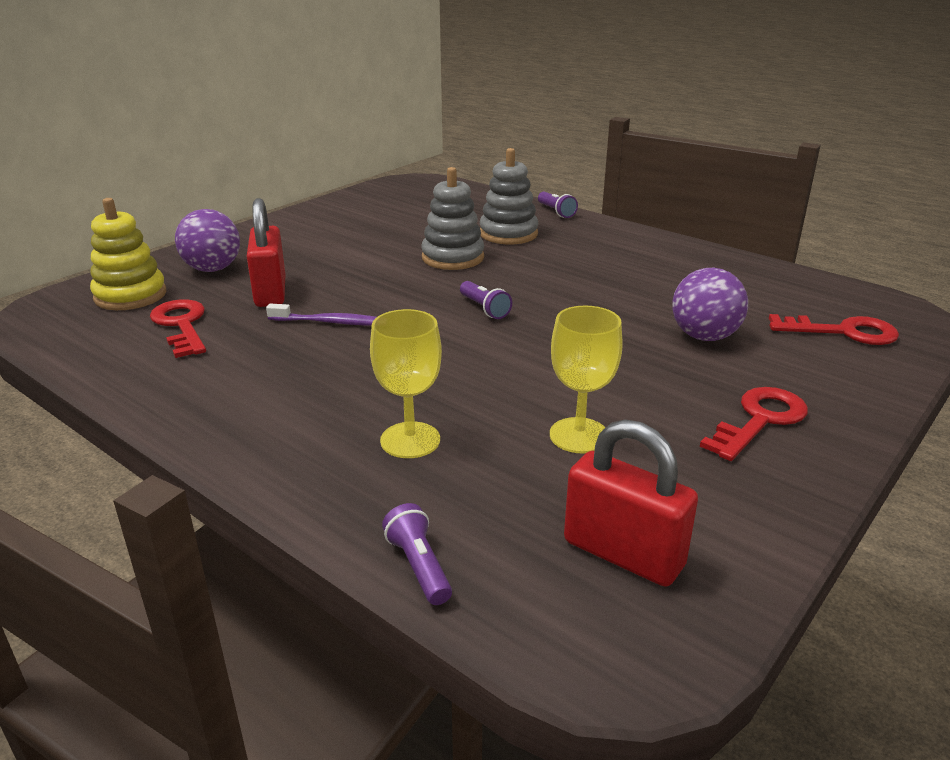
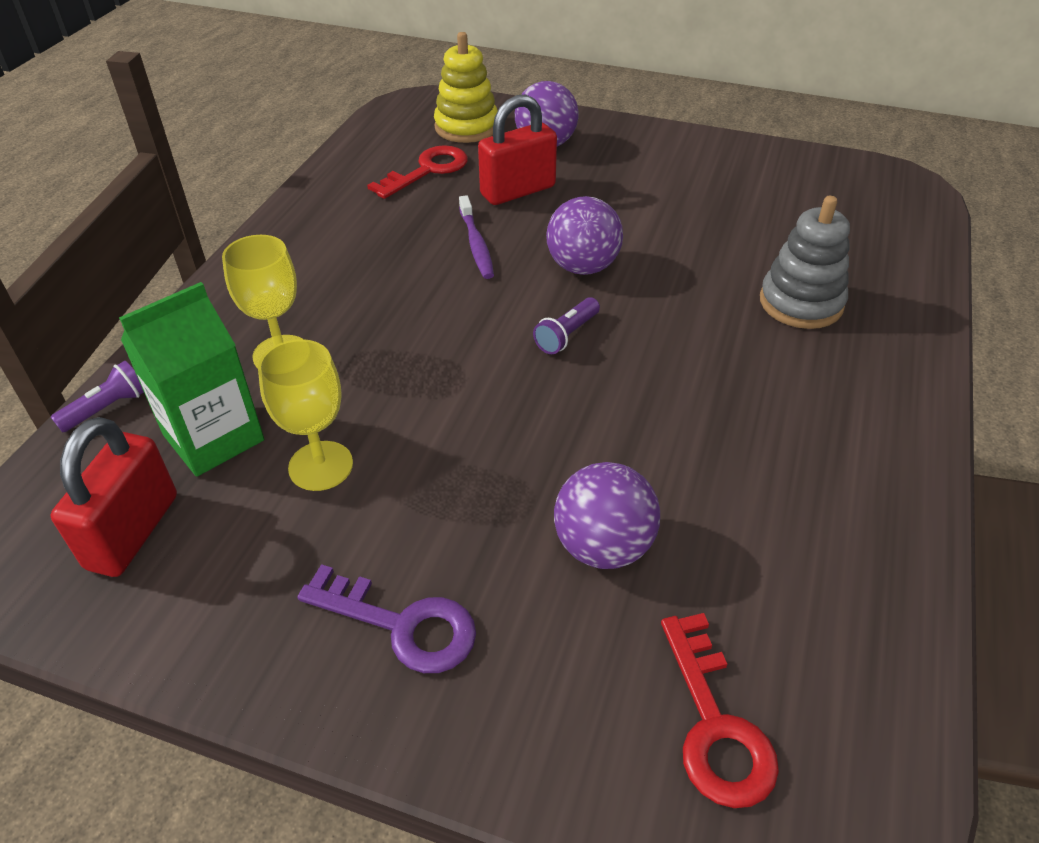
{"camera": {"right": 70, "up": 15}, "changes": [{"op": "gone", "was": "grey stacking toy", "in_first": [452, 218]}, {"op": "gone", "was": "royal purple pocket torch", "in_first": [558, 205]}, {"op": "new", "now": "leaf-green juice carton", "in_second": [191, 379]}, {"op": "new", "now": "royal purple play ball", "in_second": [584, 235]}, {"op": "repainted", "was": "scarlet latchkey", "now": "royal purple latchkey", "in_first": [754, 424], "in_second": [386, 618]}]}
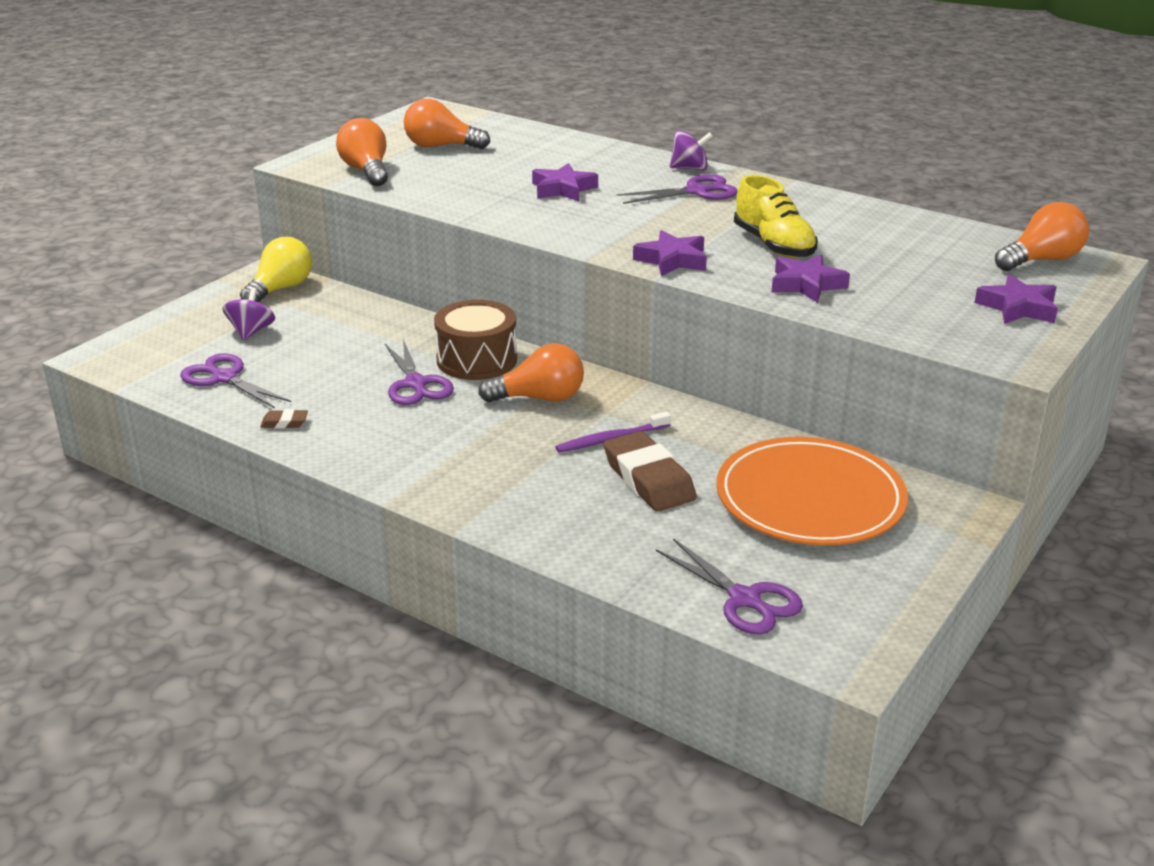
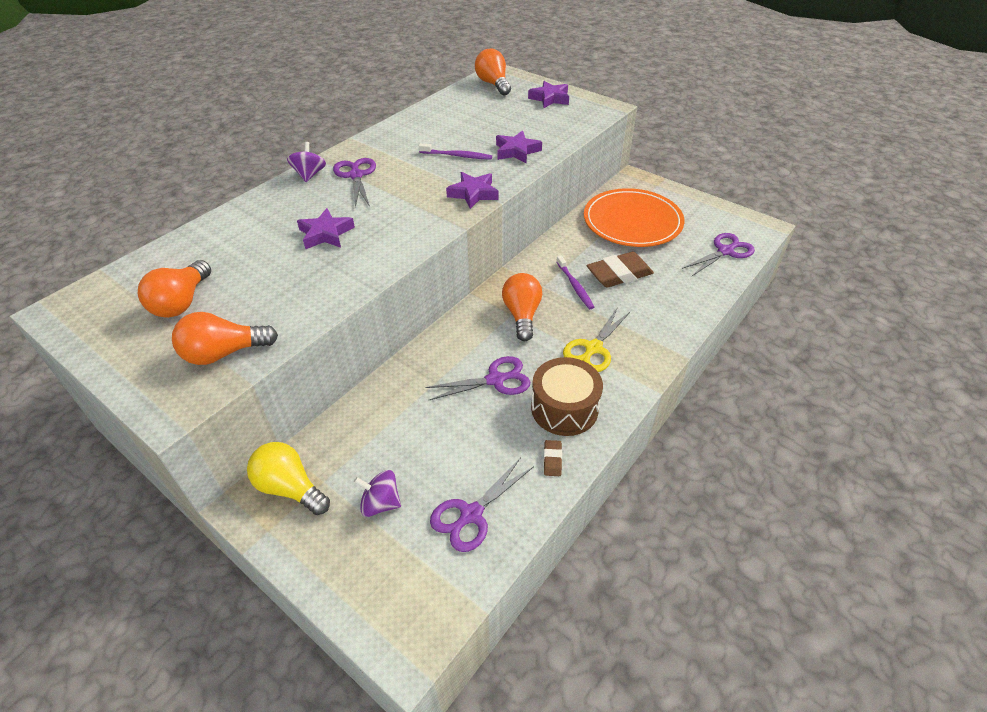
{"camera": {"right": -85, "up": 15}, "changes": [{"op": "new", "now": "bright yellow pair of scissors", "in_second": [597, 339]}, {"op": "shifted", "was": "brown drum", "in_first": [475, 340], "in_second": [567, 396]}, {"op": "swapped", "was": "bright yellow lace-up shoe", "now": "royal purple tooth brush", "in_first": [776, 216], "in_second": [455, 151]}]}
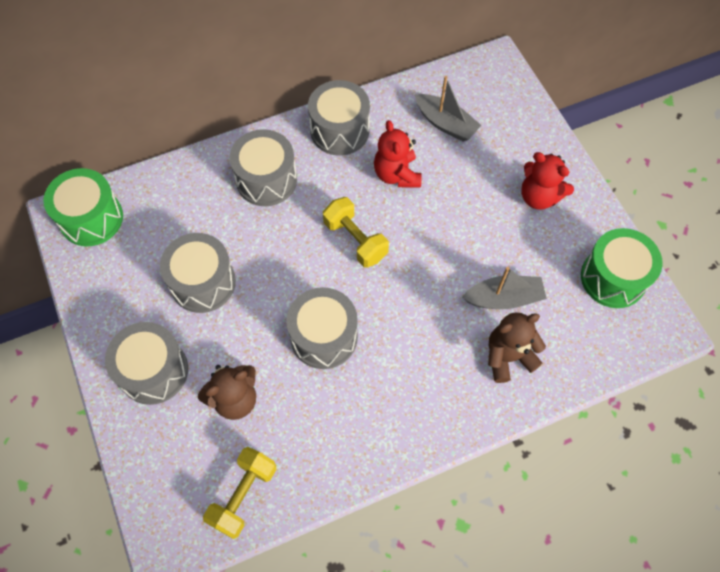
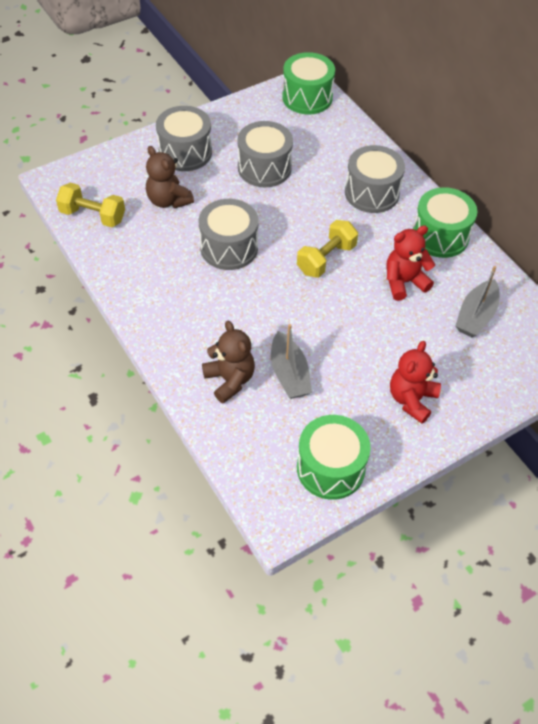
{"camera": {"right": 80, "up": -10}, "changes": [{"op": "repainted", "was": "grey drum", "now": "leaf-green drum", "in_first": [339, 118], "in_second": [445, 222]}]}
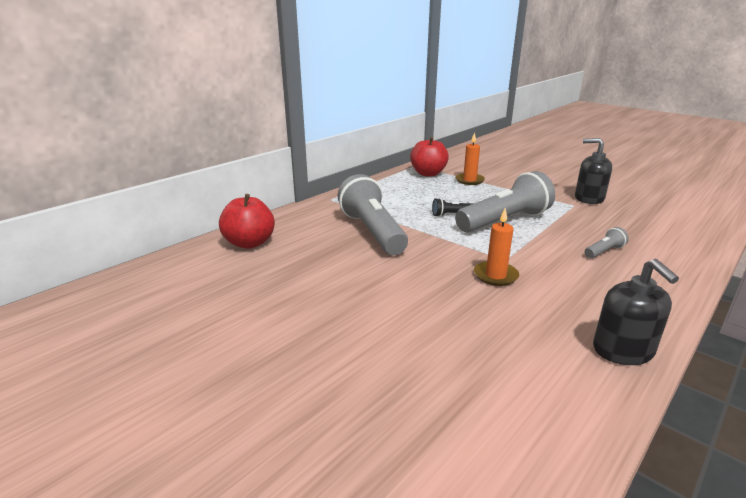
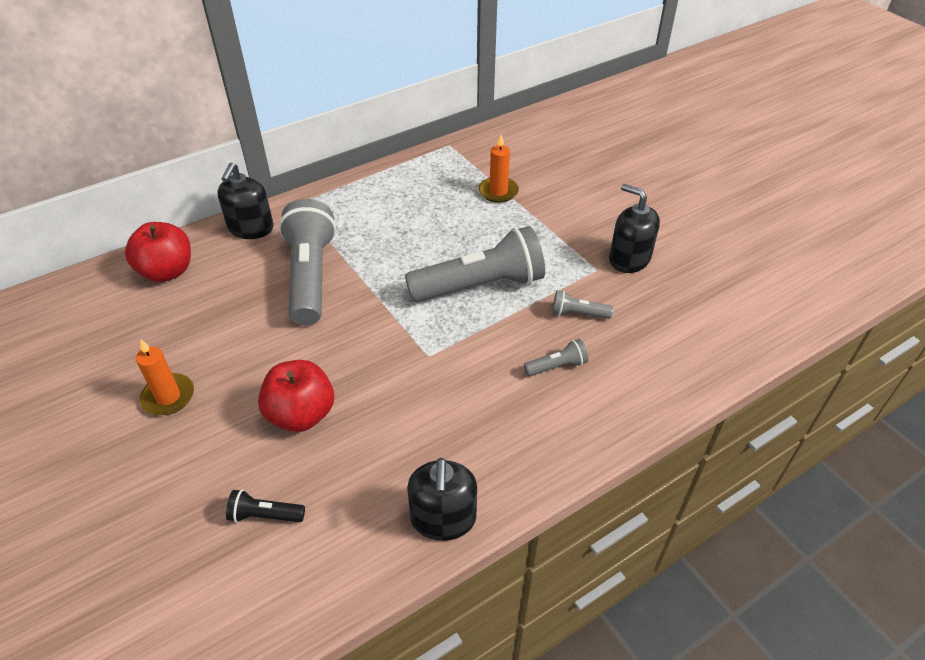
{"camera": {"right": 15, "up": 20}, "changes": [{"op": "new", "now": "jet-black pump bottle", "in_second": [245, 200]}, {"op": "new", "now": "grey pocket torch", "in_second": [582, 304]}, {"op": "shifted", "was": "scarlet apple", "in_first": [429, 157], "in_second": [296, 396]}, {"op": "shifted", "was": "jet-black pocket torch", "in_first": [453, 207], "in_second": [265, 506]}, {"op": "shifted", "was": "bright orange candle", "in_first": [496, 247], "in_second": [165, 377]}]}
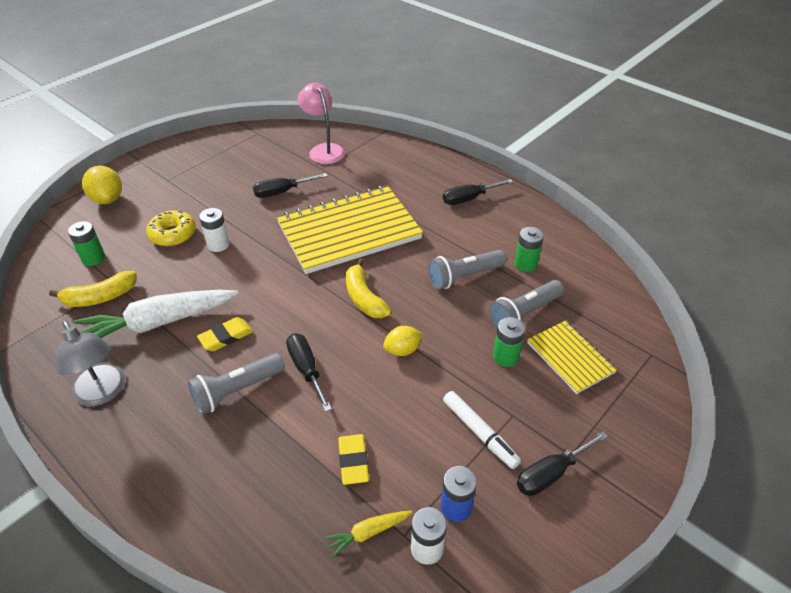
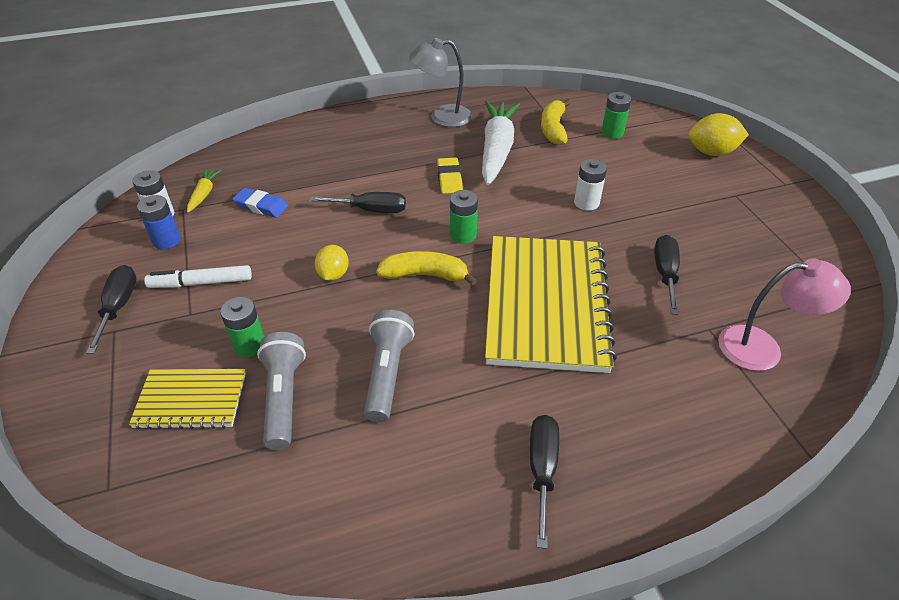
{"camera": {"right": 120, "up": 0}, "changes": [{"op": "gone", "was": "bright yellow doughnut", "in_first": [171, 228]}, {"op": "gone", "was": "grey pocket torch", "in_first": [236, 384]}, {"op": "shifted", "was": "leaf-green battery", "in_first": [529, 249], "in_second": [464, 217]}, {"op": "repainted", "was": "bright yellow gum eraser", "now": "cobalt gum eraser", "in_first": [353, 459], "in_second": [260, 203]}]}
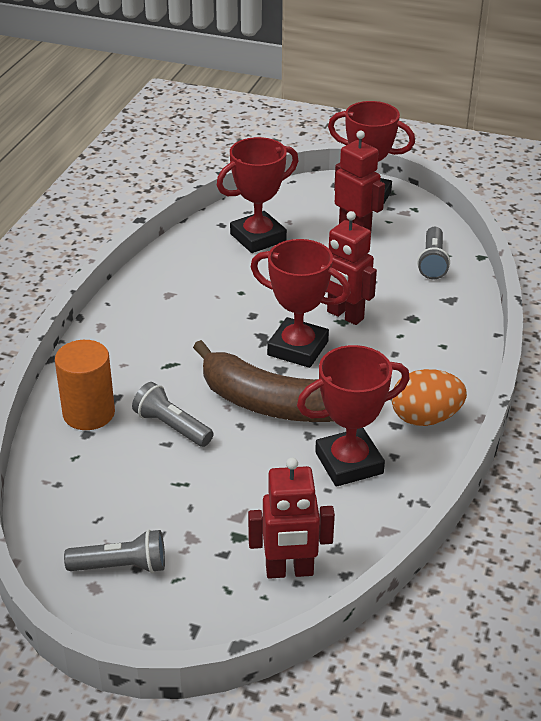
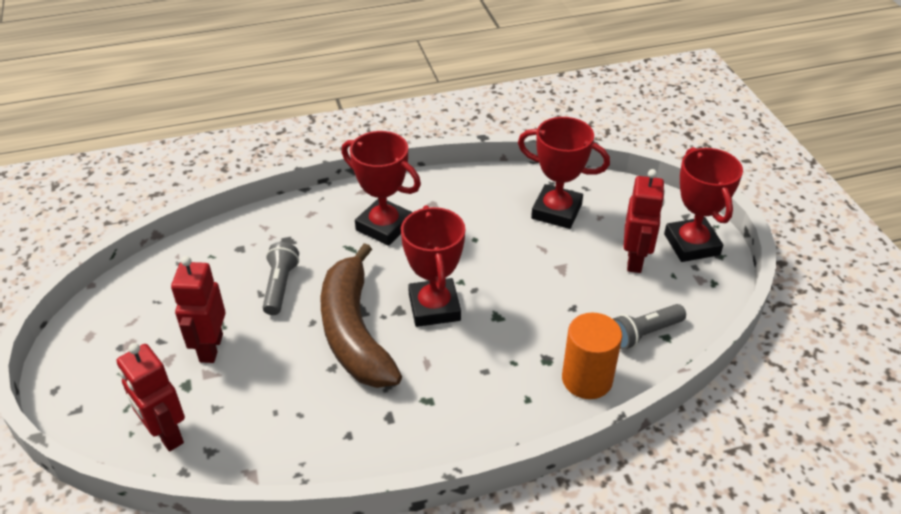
{"camera": {"right": 55, "up": 5}, "changes": [{"op": "gone", "was": "grey pocket torch", "in_first": [114, 551]}, {"op": "gone", "was": "bright orange toy egg", "in_first": [429, 397]}, {"op": "shifted", "was": "bright orange cylinder", "in_first": [85, 385], "in_second": [592, 356]}, {"op": "shifted", "was": "scarlet award cup", "in_first": [353, 416], "in_second": [381, 188]}, {"op": "shifted", "was": "scarlet robot figure", "in_first": [351, 268], "in_second": [198, 309]}]}
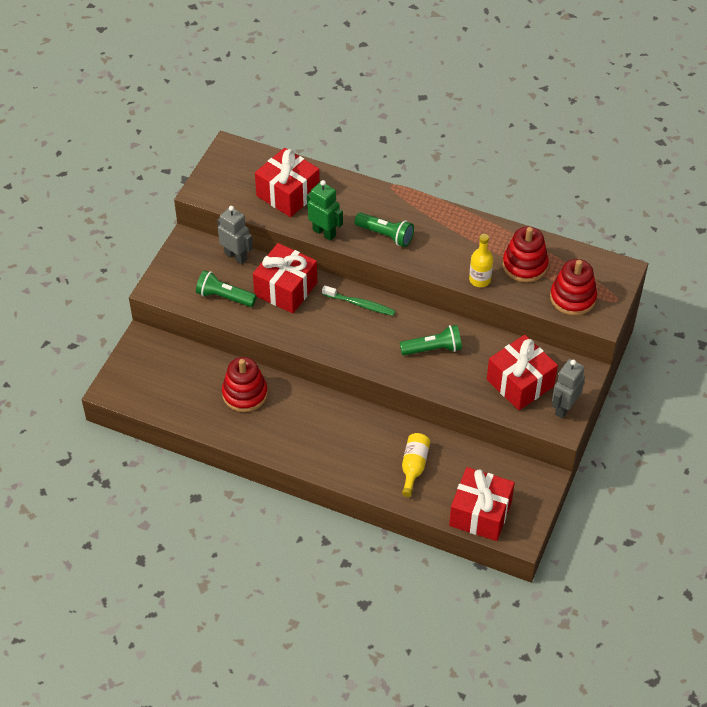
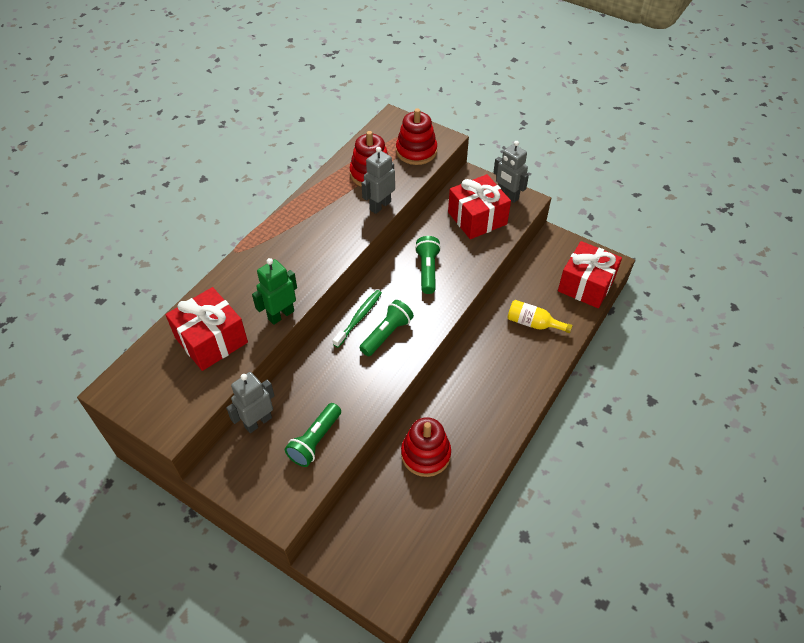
{"camera": {"right": -80, "up": 0}, "changes": [{"op": "gone", "was": "scarlet gift", "in_first": [285, 278]}, {"op": "shifted", "was": "leaf-green pocket torch", "in_first": [384, 230], "in_second": [387, 328]}, {"op": "swapped", "was": "bright yellow bottle", "now": "grey robot figure", "in_first": [481, 260], "in_second": [378, 180]}]}
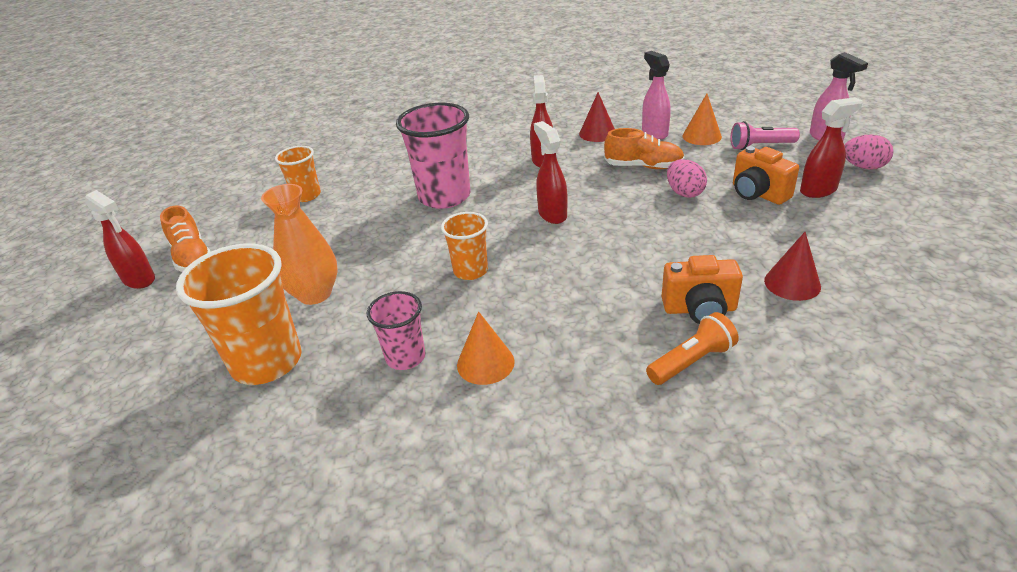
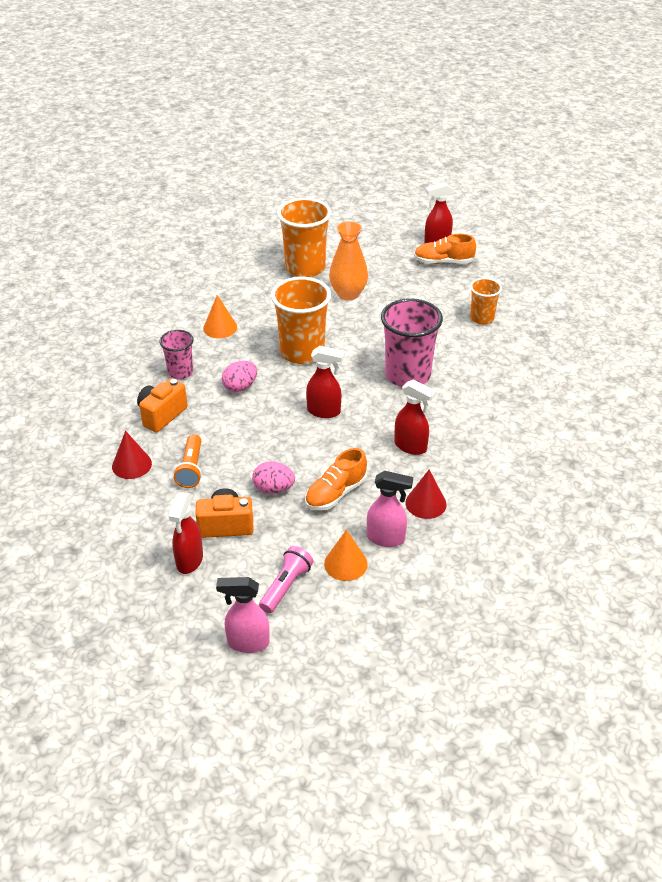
{"camera": {"right": 120, "up": 5}, "changes": [{"op": "shifted", "was": "rosy tumbler", "in_first": [396, 330], "in_second": [176, 354]}, {"op": "shifted", "was": "bright orange pocket torch", "in_first": [692, 348], "in_second": [187, 461]}, {"op": "shifted", "was": "rosy toy egg", "in_first": [868, 152], "in_second": [239, 376]}, {"op": "scaled", "was": "bright orange tumbler", "in_first": [464, 246], "in_second": [301, 320], "ratio": 1.78}]}
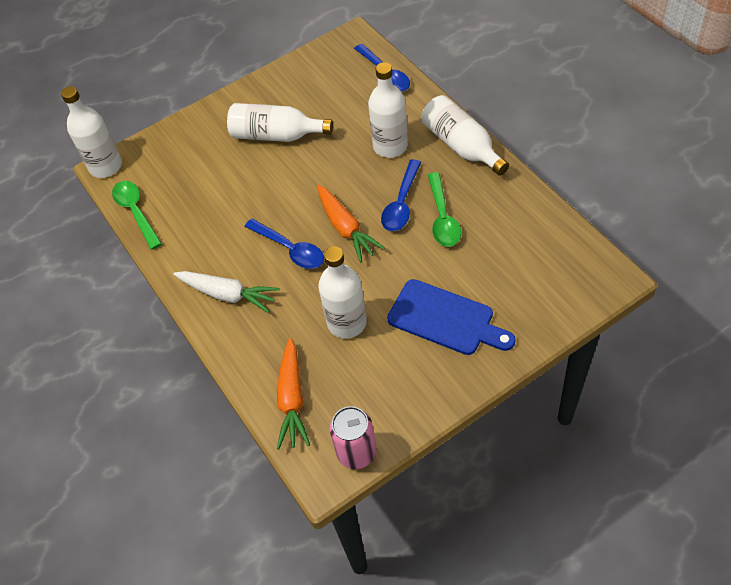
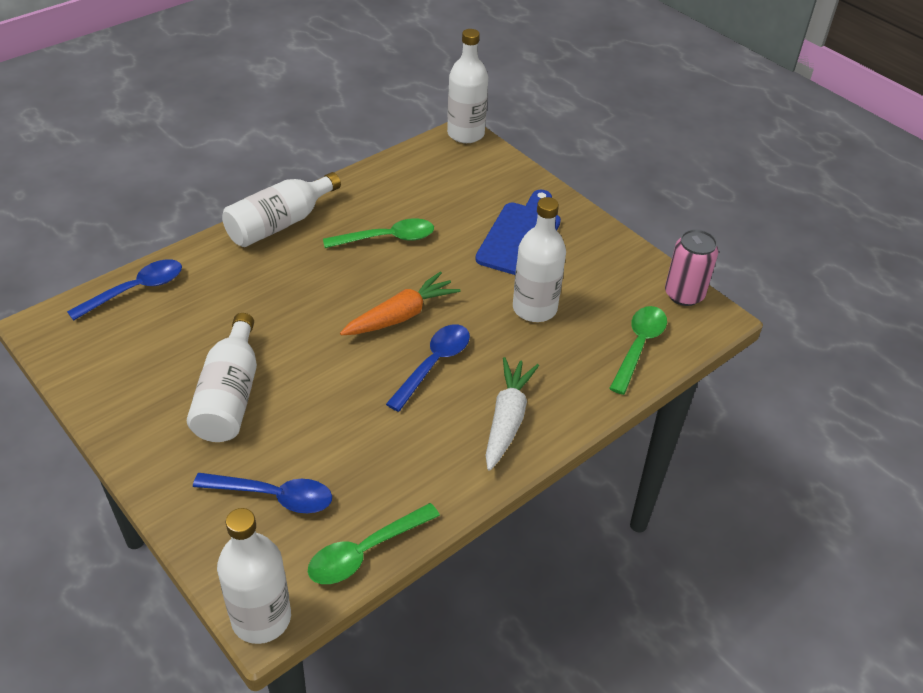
{"camera": {"right": -105, "up": -10}, "changes": [{"op": "shifted", "was": "snow-white bottle", "in_first": [388, 110], "in_second": [467, 86]}, {"op": "shifted", "was": "cobalt teaspoon", "in_first": [401, 195], "in_second": [262, 493]}, {"op": "swapped", "was": "bright orange toy carrot", "now": "leaf-green teaspoon", "in_first": [293, 394], "in_second": [638, 350]}]}
